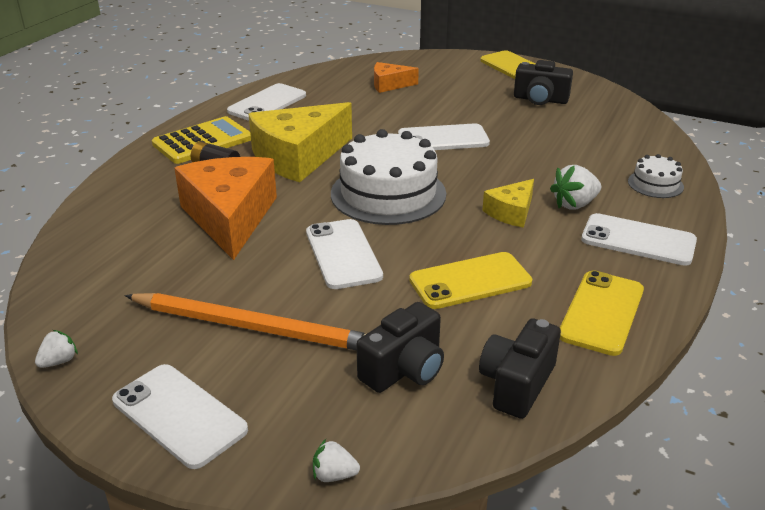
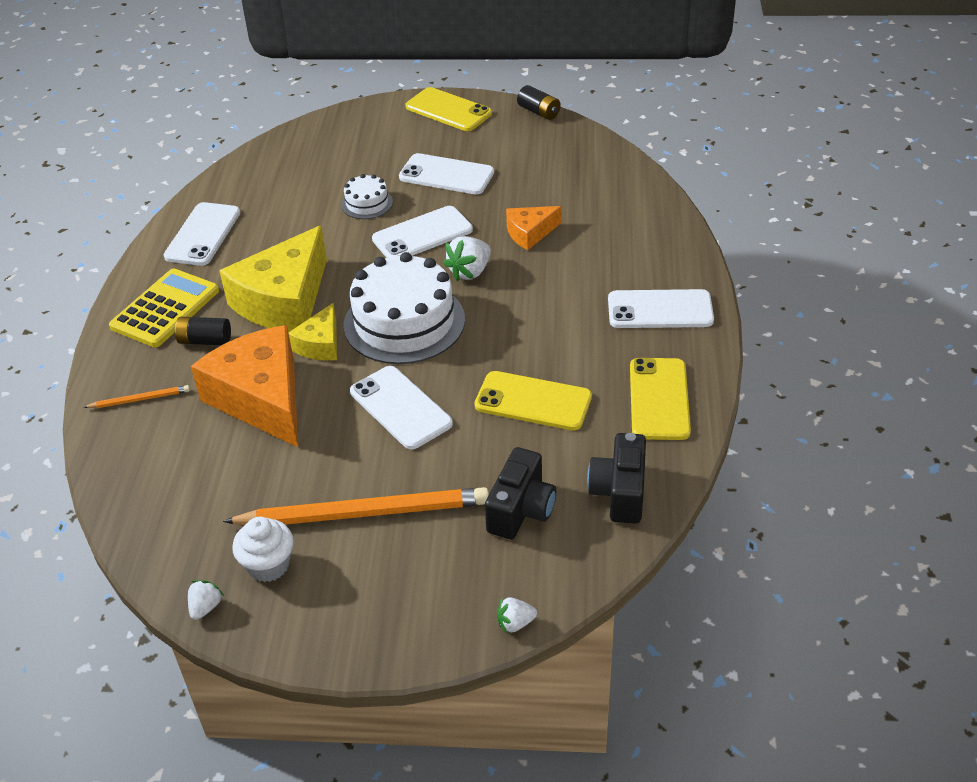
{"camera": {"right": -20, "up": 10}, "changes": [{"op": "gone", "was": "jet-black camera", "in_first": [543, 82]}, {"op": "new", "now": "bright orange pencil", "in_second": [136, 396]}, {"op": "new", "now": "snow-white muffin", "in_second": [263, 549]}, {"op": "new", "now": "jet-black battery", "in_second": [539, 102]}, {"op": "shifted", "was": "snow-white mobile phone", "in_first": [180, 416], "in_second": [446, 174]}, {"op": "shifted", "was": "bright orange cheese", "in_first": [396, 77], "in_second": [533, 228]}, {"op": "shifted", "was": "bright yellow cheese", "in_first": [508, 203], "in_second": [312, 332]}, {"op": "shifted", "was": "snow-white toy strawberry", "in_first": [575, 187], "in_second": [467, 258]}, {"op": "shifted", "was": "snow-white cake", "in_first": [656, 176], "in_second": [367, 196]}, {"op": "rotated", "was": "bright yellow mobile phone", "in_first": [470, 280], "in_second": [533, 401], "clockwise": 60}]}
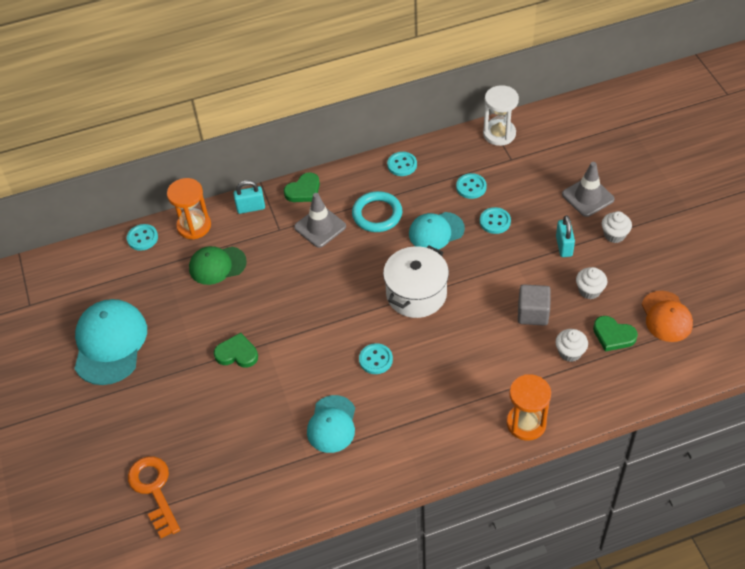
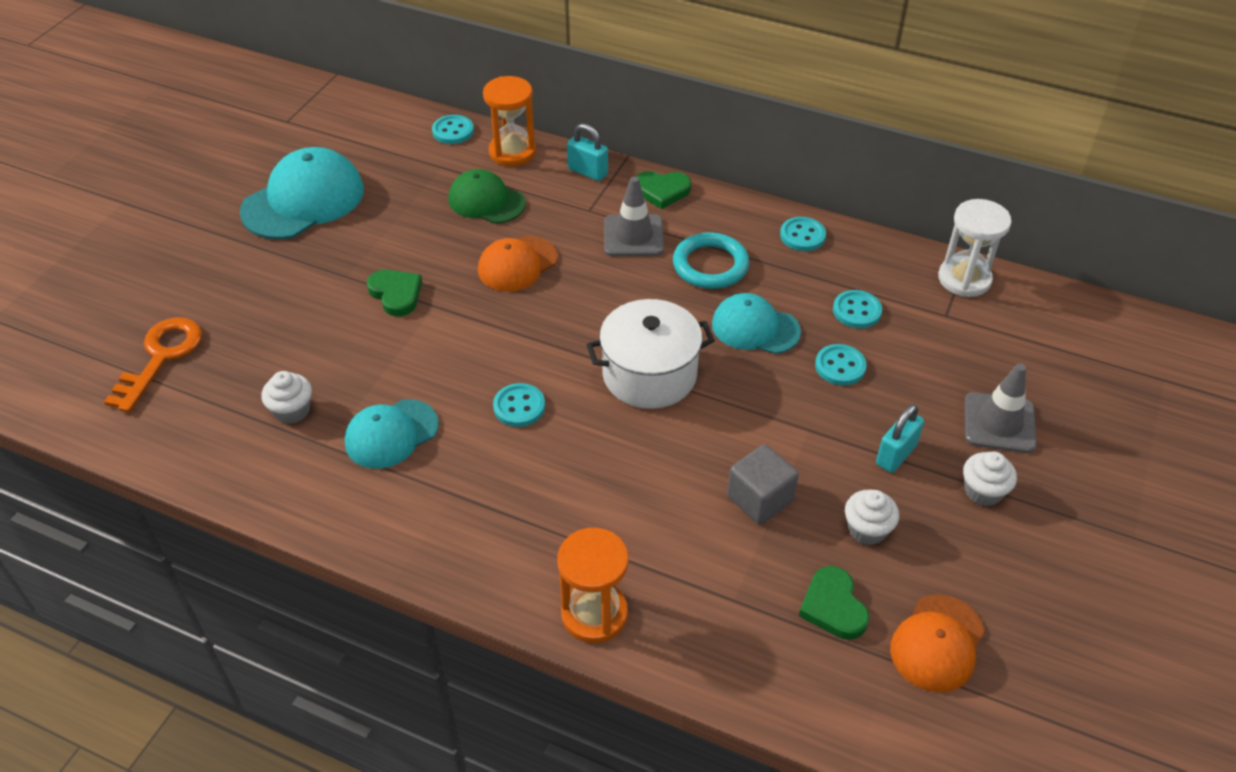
{"camera": {"right": 40, "up": -5}, "changes": [{"op": "new", "now": "bright orange baseball cap", "in_second": [518, 264]}, {"op": "shifted", "was": "snow-white muffin", "in_first": [571, 345], "in_second": [287, 397]}]}
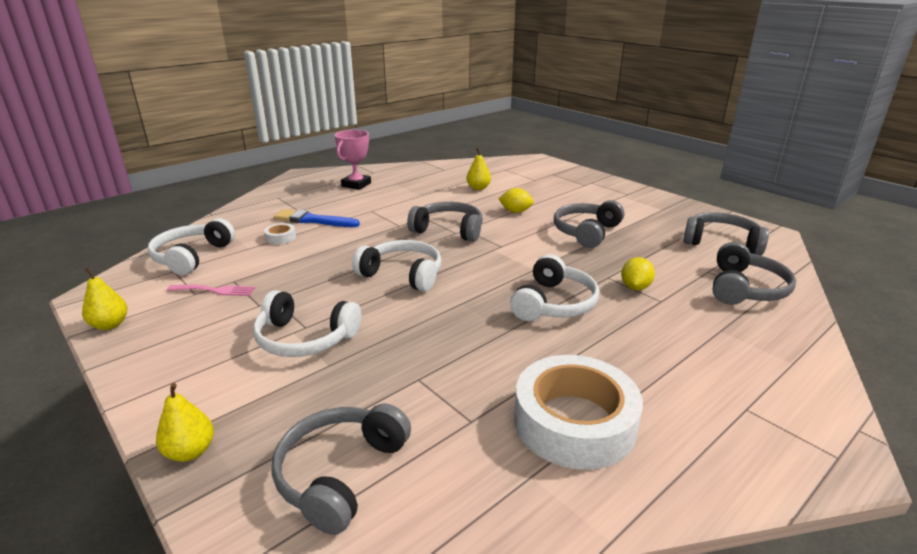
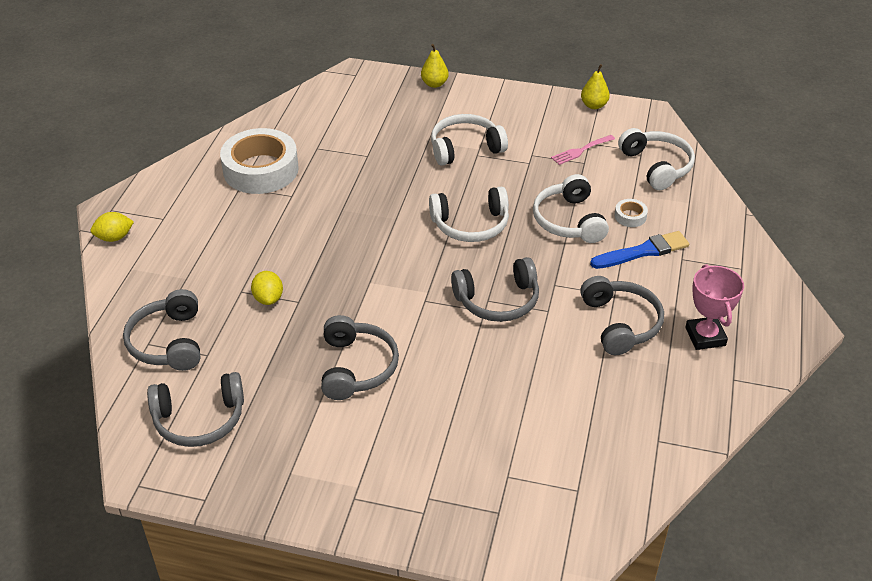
{"camera": {"right": 145, "up": 15}, "changes": [{"op": "gone", "was": "bright yellow pear", "in_first": [478, 169]}, {"op": "shifted", "was": "grey headset", "in_first": [341, 469], "in_second": [622, 315]}, {"op": "shifted", "was": "bright yellow toy lemon", "in_first": [516, 200], "in_second": [112, 227]}, {"op": "shifted", "was": "snow-white headset", "in_first": [554, 287], "in_second": [571, 208]}]}
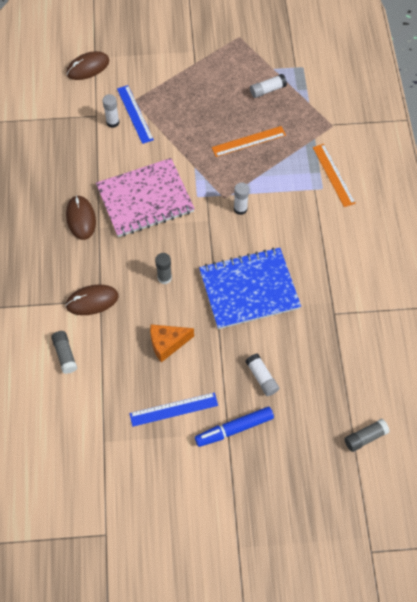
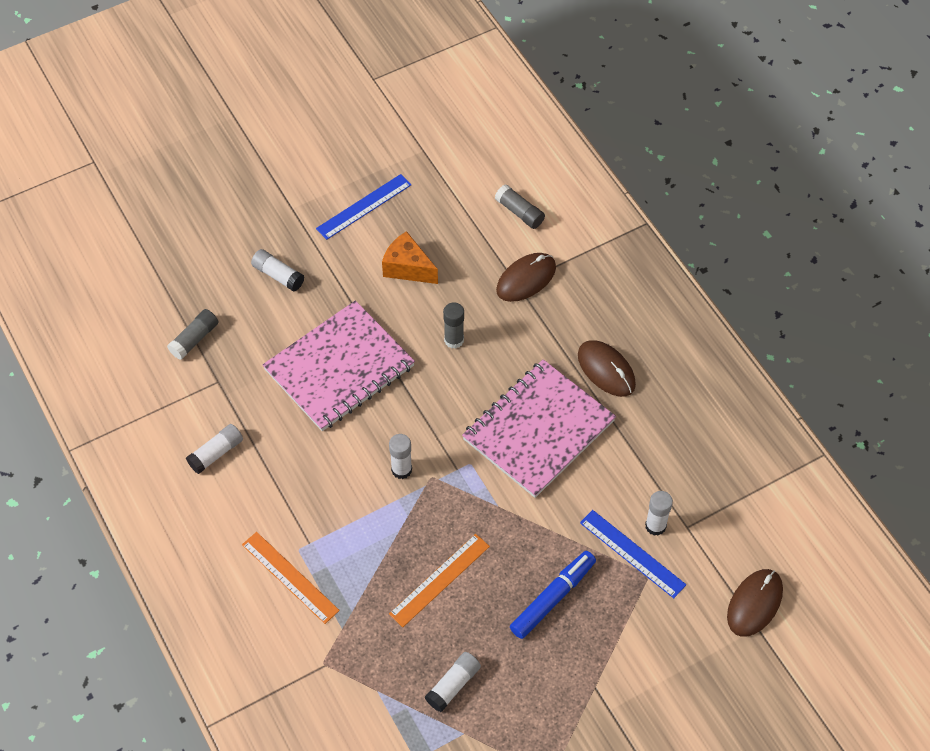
{"camera": {"right": 155, "up": -5}, "changes": [{"op": "new", "now": "snow-white stick of glue", "in_second": [214, 449]}, {"op": "shifted", "was": "cobalt marker pen", "in_first": [234, 427], "in_second": [553, 595]}, {"op": "shifted", "was": "grey stick of glue", "in_first": [367, 435], "in_second": [193, 334]}, {"op": "repainted", "was": "cobalt notepad", "now": "rosy notepad", "in_first": [250, 288], "in_second": [339, 366]}, {"op": "rotated", "was": "bright orange cheese", "in_first": [172, 343], "in_second": [410, 257], "clockwise": -105}]}
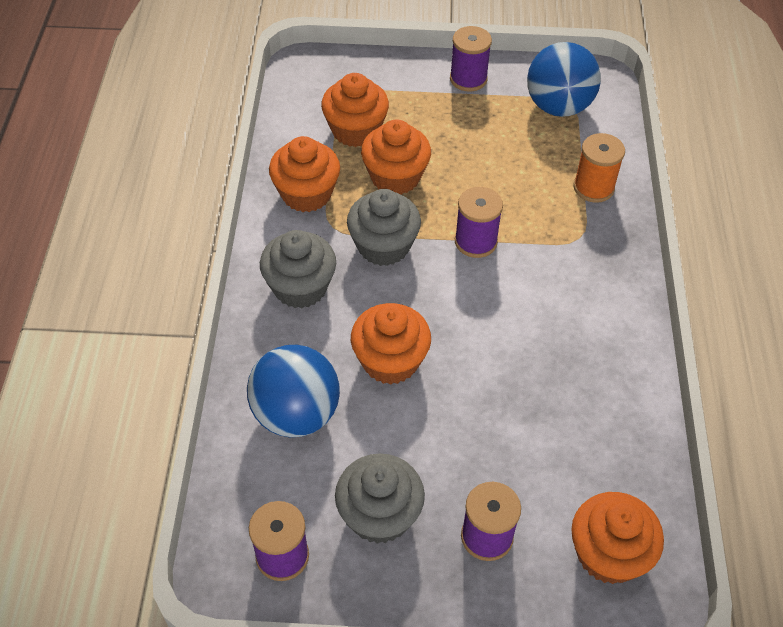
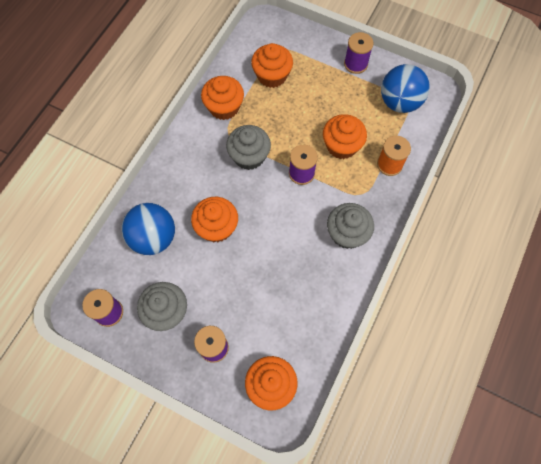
{"camera": {"right": 25, "up": 15}, "changes": [{"op": "shifted", "was": "grey muffin", "in_first": [298, 269], "in_second": [350, 226]}, {"op": "shifted", "was": "bright orange muffin", "in_first": [396, 157], "in_second": [345, 136]}]}
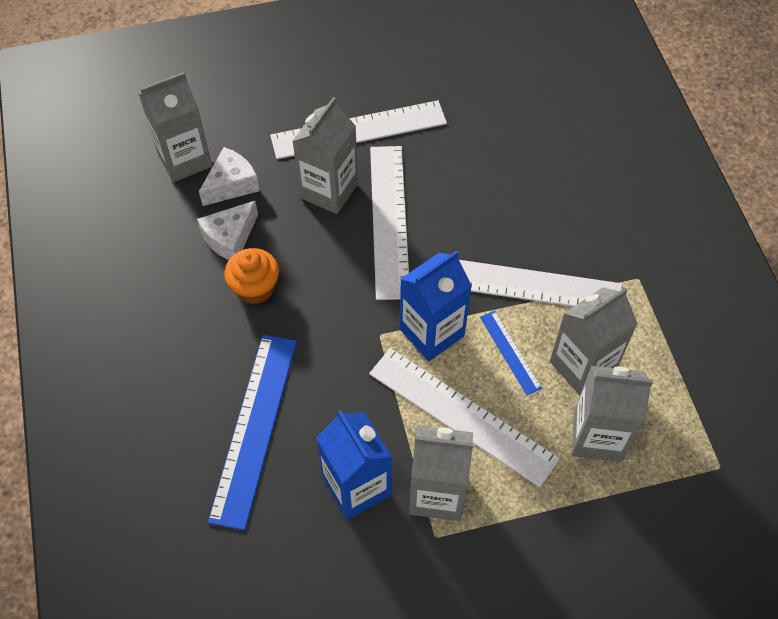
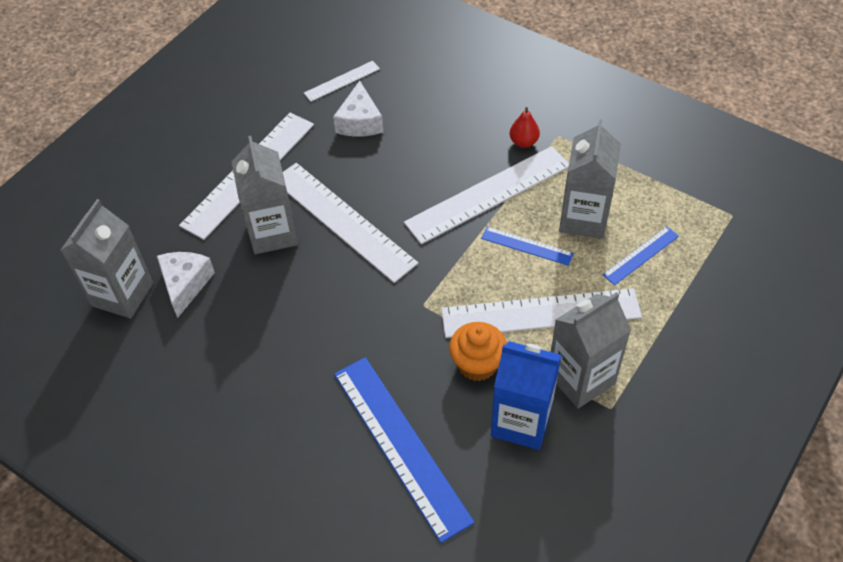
{"camera": {"right": -40, "up": -5}, "changes": [{"op": "gone", "was": "cobalt juice carton", "in_first": [436, 306]}, {"op": "new", "now": "snow-white measuring stick", "in_second": [342, 81]}, {"op": "new", "now": "scarlet pear", "in_second": [525, 127]}, {"op": "shifted", "was": "snow-white cheese", "in_first": [227, 230], "in_second": [358, 109]}, {"op": "shifted", "was": "bright orange muffin", "in_first": [251, 276], "in_second": [478, 351]}, {"op": "swapped", "was": "grey juice carton", "now": "cobalt measuring stick", "in_first": [612, 414], "in_second": [641, 256]}]}
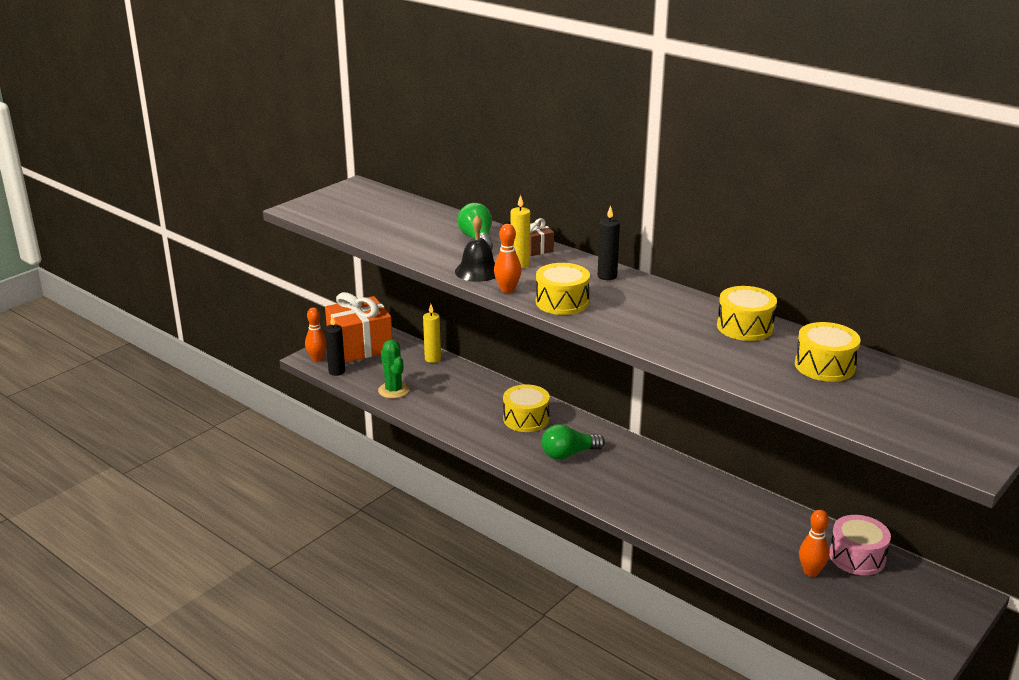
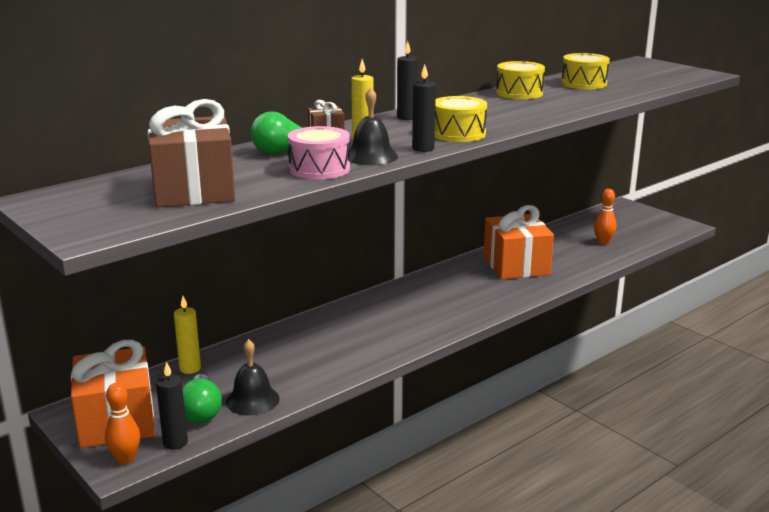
{"camera": {"right": -80, "up": -5}, "changes": [{"op": "gone", "was": "bright yellow drum", "in_first": [526, 408]}, {"op": "new", "now": "brown gift", "in_second": [191, 153]}, {"op": "new", "now": "bright orange gift", "in_second": [519, 242]}, {"op": "shifted", "was": "leaf-green light bulb", "in_first": [573, 442], "in_second": [202, 398]}, {"op": "shifted", "was": "rosy drum", "in_first": [860, 545], "in_second": [319, 152]}, {"op": "swapped", "was": "leaf-green saguaro cactus", "now": "jet-black hand bell", "in_first": [393, 369], "in_second": [253, 377]}, {"op": "swapped", "was": "bright orange tenpin", "now": "jet-black candle", "in_first": [507, 258], "in_second": [424, 108]}]}
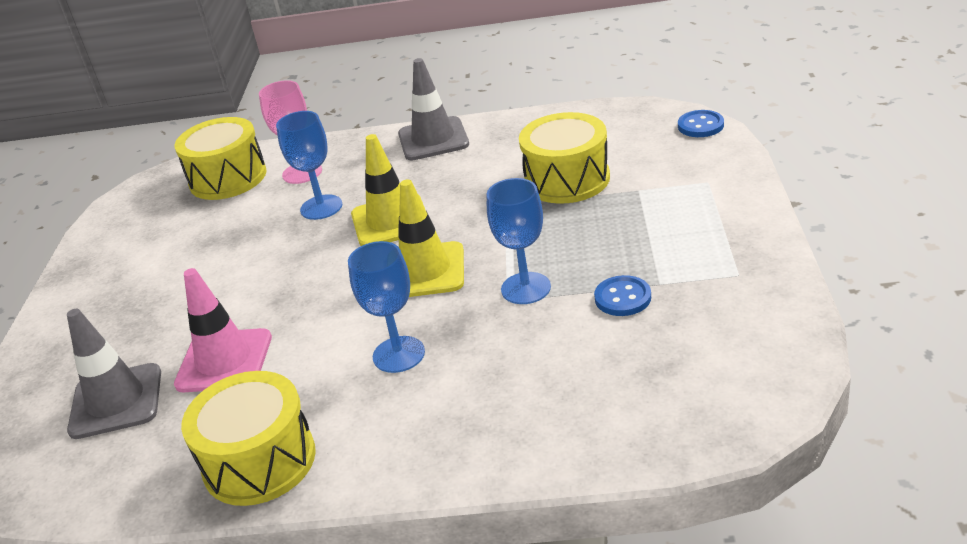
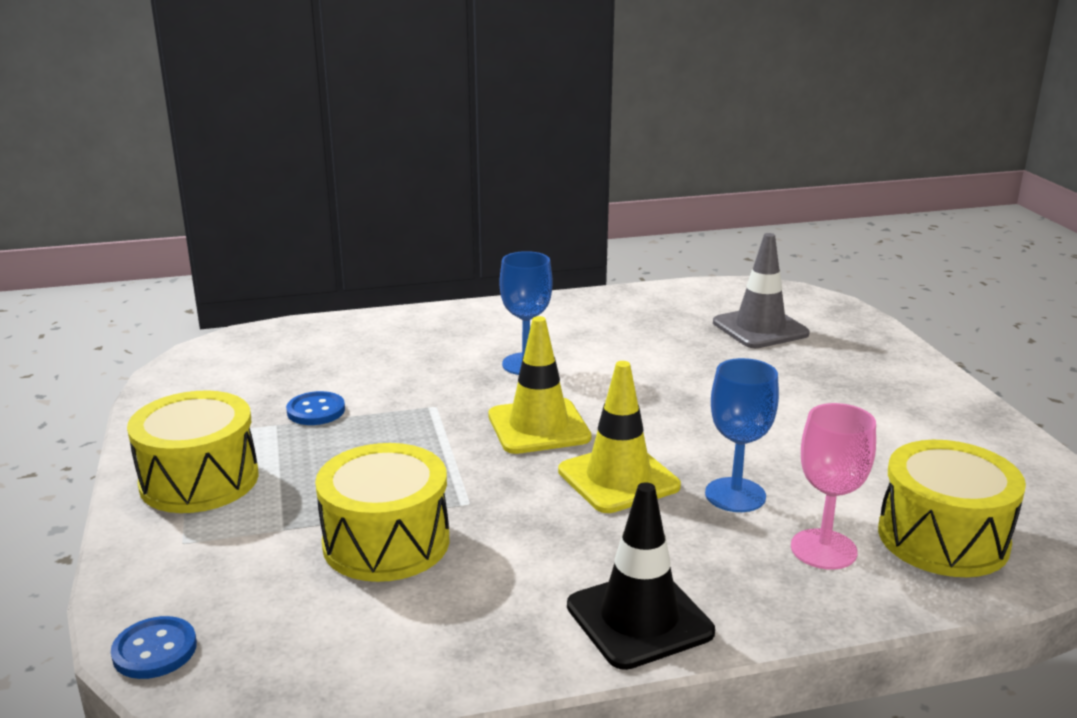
{"camera": {"right": 160, "up": -10}, "changes": [{"op": "gone", "was": "rosy safety cone", "in_first": [223, 330]}, {"op": "gone", "was": "cobalt chalice", "in_first": [519, 241]}, {"op": "shifted", "was": "bright yellow drum", "in_first": [248, 438], "in_second": [193, 451]}, {"op": "repainted", "was": "grey safety cone", "now": "jet-black safety cone", "in_first": [433, 109], "in_second": [641, 576]}]}
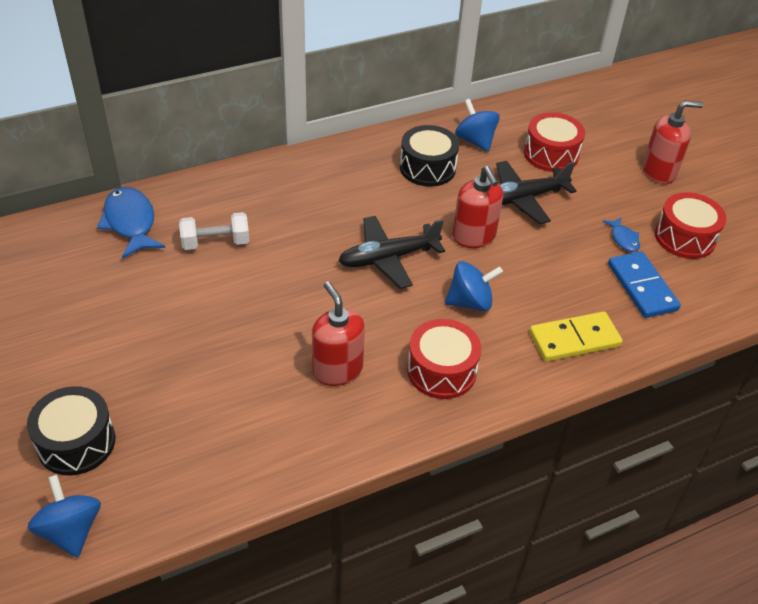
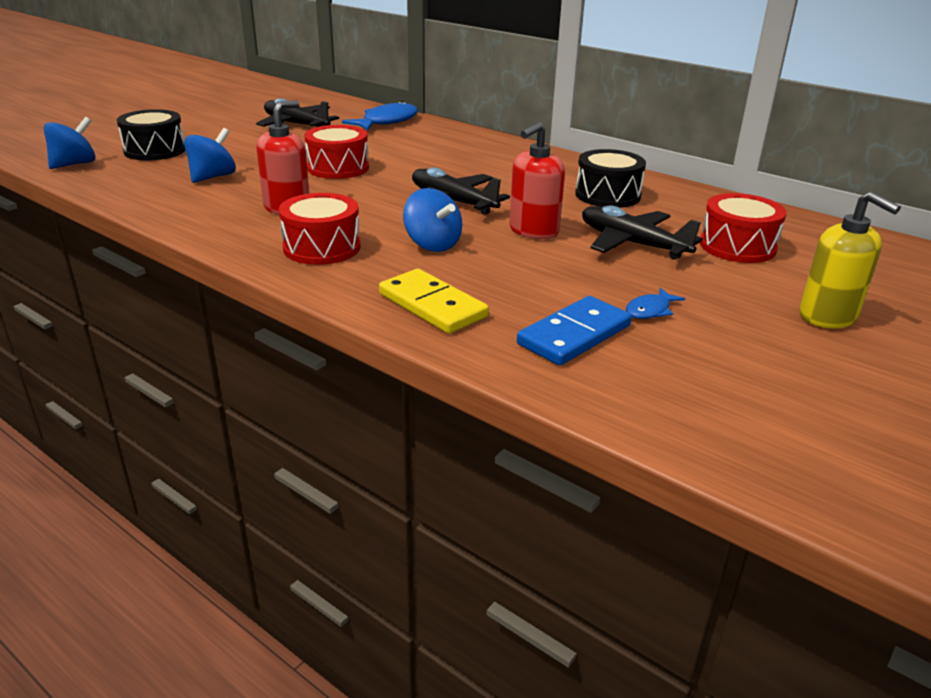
{"camera": {"right": 65, "up": -15}, "changes": [{"op": "gone", "was": "snow-white dumbbell", "in_first": [214, 231]}, {"op": "new", "now": "jet-black aeroplane", "in_second": [297, 112]}, {"op": "shifted", "was": "cobalt spinning top", "in_first": [477, 125], "in_second": [210, 155]}, {"op": "shifted", "was": "scarlet drum", "in_first": [690, 225], "in_second": [336, 152]}, {"op": "repainted", "was": "scarlet pump bottle", "now": "bright yellow pump bottle", "in_first": [672, 142], "in_second": [850, 259]}]}
